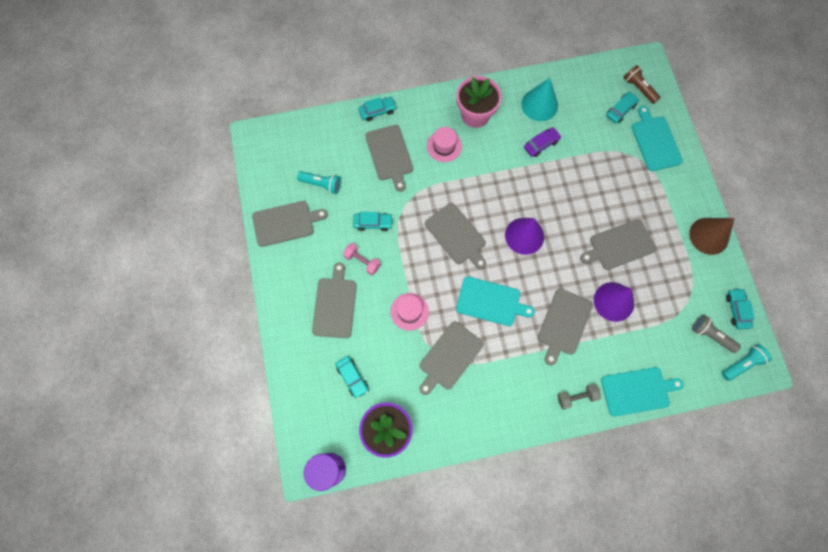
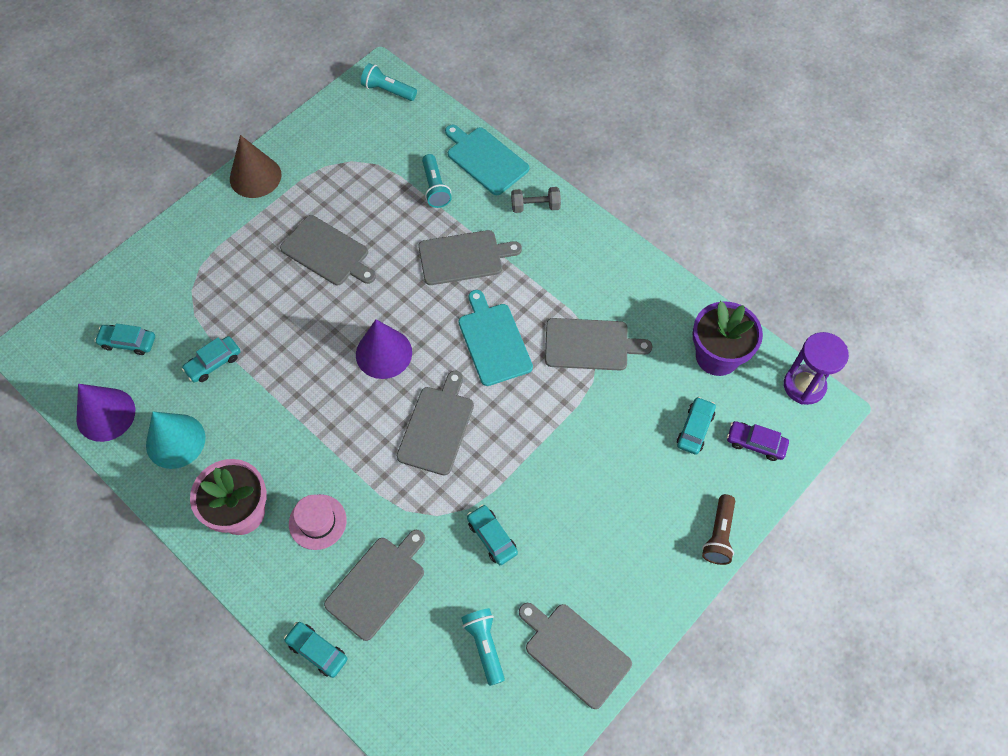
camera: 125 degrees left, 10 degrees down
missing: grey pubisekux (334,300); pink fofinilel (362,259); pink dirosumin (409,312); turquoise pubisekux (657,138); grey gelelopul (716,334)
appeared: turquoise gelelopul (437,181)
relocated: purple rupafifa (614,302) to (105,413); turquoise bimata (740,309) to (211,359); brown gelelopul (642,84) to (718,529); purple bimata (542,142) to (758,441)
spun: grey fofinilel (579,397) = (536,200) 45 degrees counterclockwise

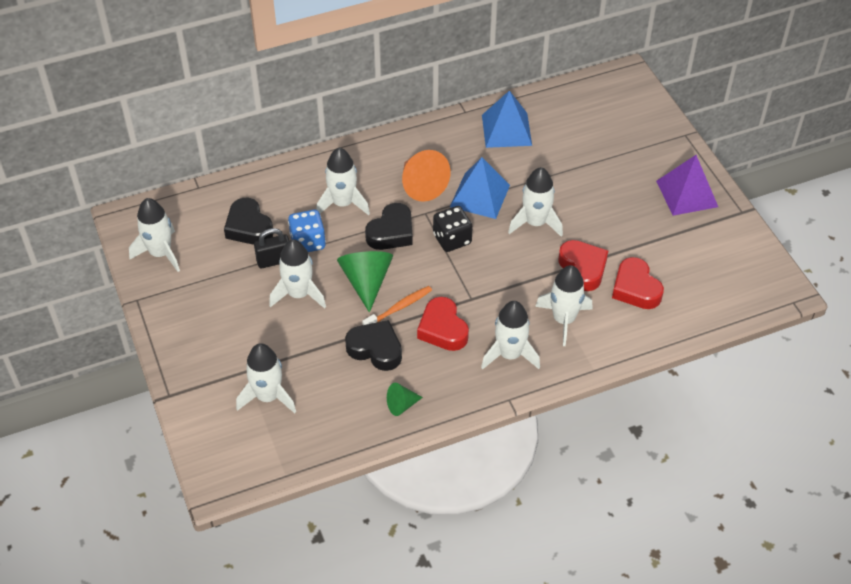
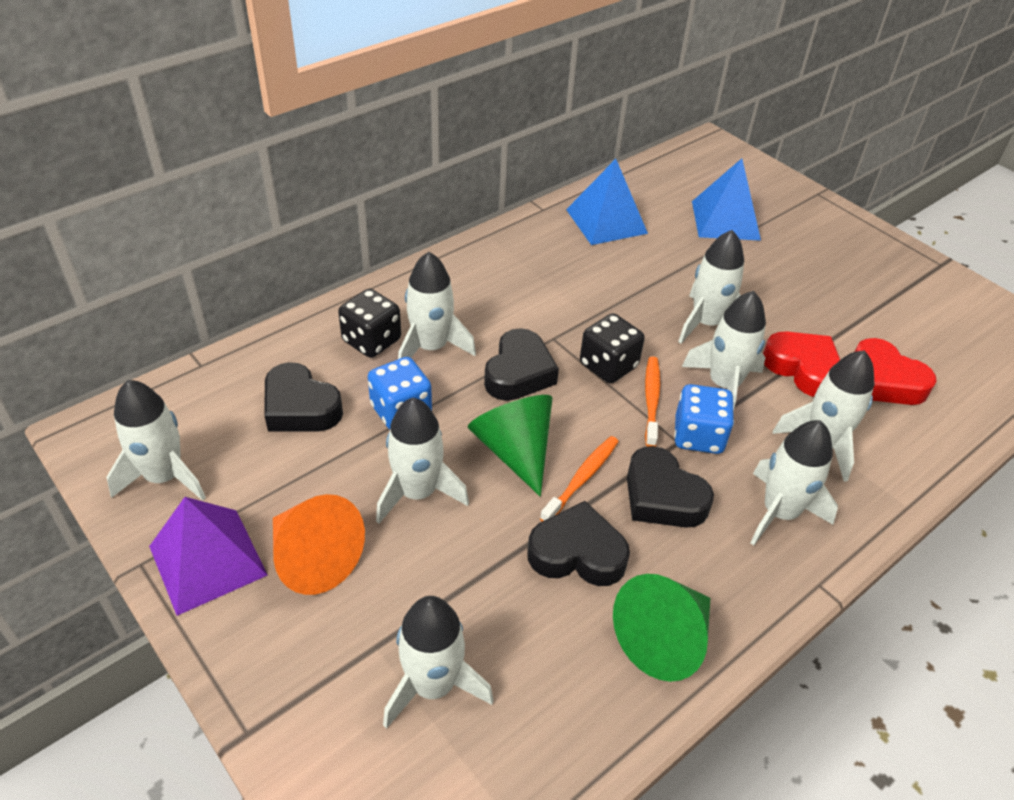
camera: 20 degrees left, 5 degrees down
missing: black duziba (271,248)
appeared: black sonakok (369,323); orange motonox (652,401); blue sonakok (704,419); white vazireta (724,350)
relocated: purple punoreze (687,185) to (208,556); orange rupafifa (426,176) to (319,544); blue punoreze (480,188) to (726,199)
colour: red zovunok (443,324) to black zovunok (670,487)
size: green rupafifa (405,399) = (661,628) x1.81

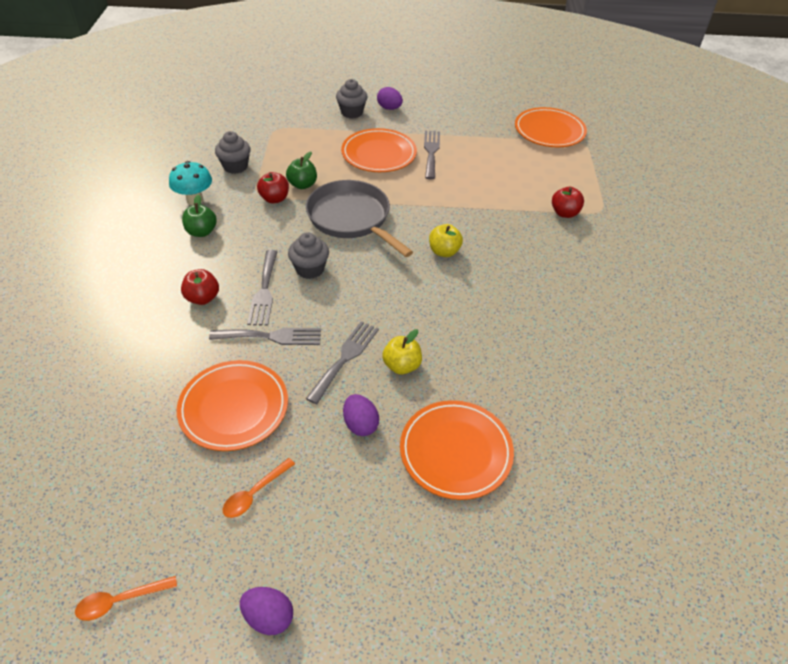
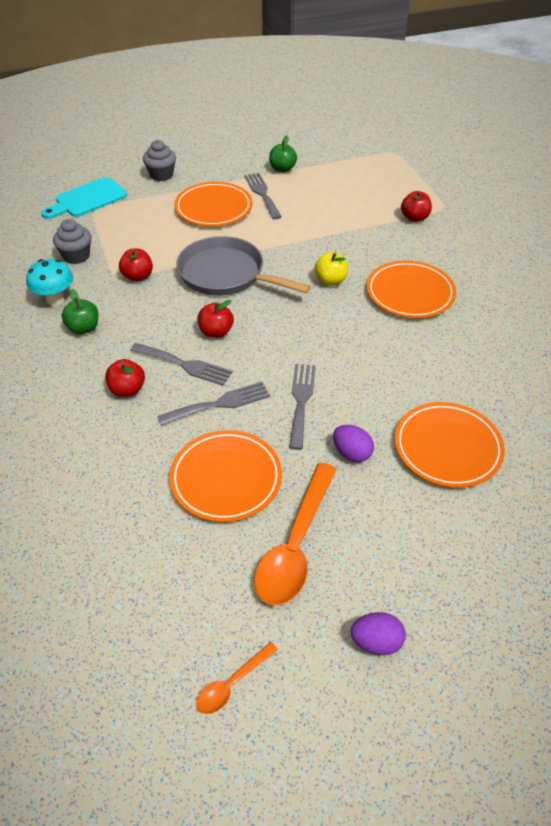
camera: 20 degrees left, 0 degrees up
missing: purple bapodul (390,98); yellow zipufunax (402,351)
appeared: turquoise pubisekux (84,198)
relocated: green zipufunax (301,170) to (283,153); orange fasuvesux (551,127) to (411,289)
exchanged: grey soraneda (308,255) to red zipufunax (216,319)
spun: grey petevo (262,288) = (181,364) 45 degrees counterclockwise
size: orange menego (259,488) = (295,534) x2.05

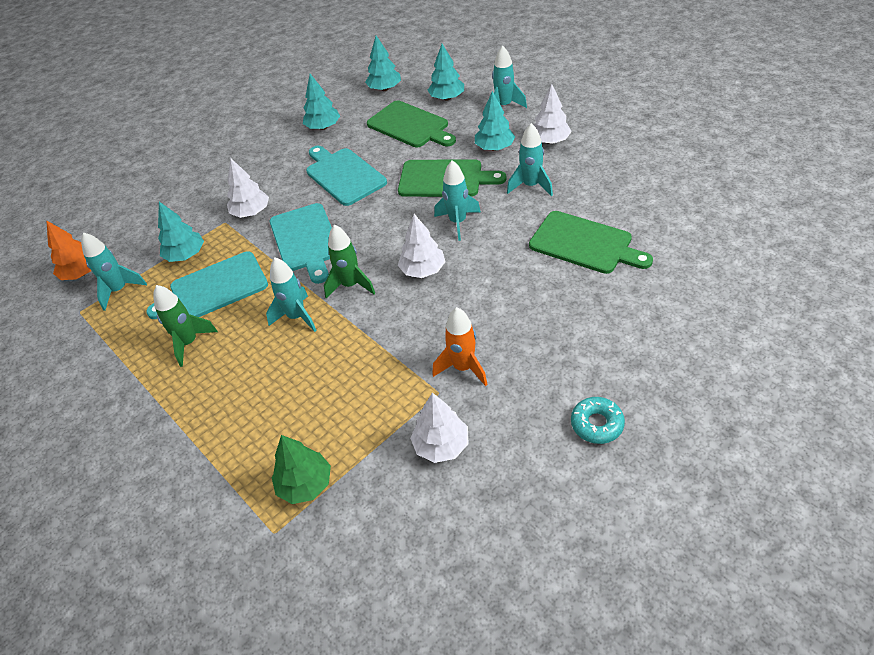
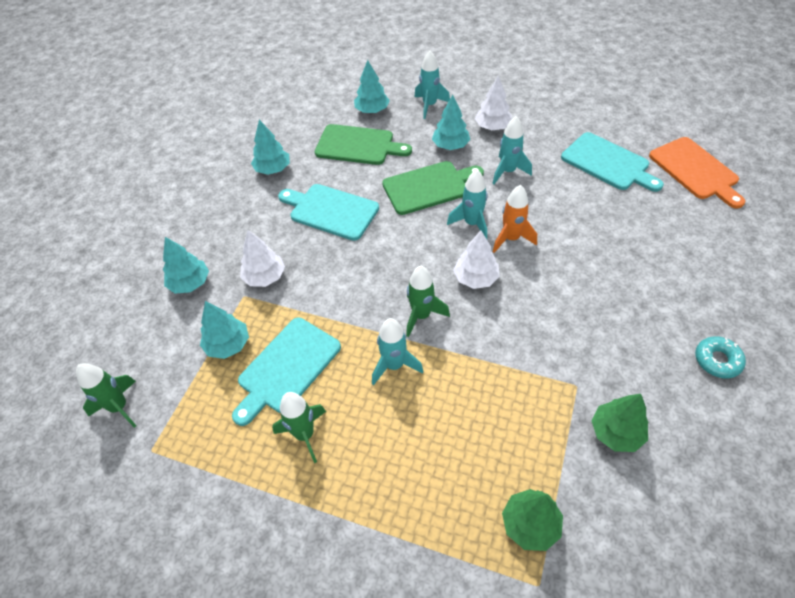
camera: 30 degrees left, 5 degrees up
missing: turquoise vazireta (114,271); green pubisekux (591,242)
appeared: orange pubisekux (697,173)
relocated: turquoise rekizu (383,63) to (186,265); orange vazireta (460,346) to (515,219); turquoise pubisekux (301,243) to (612,162)
exchanged: orange rekizu (68,250) to green vazireta (106,395)
colour: white rekizu (439,428) to green rekizu (619,423)

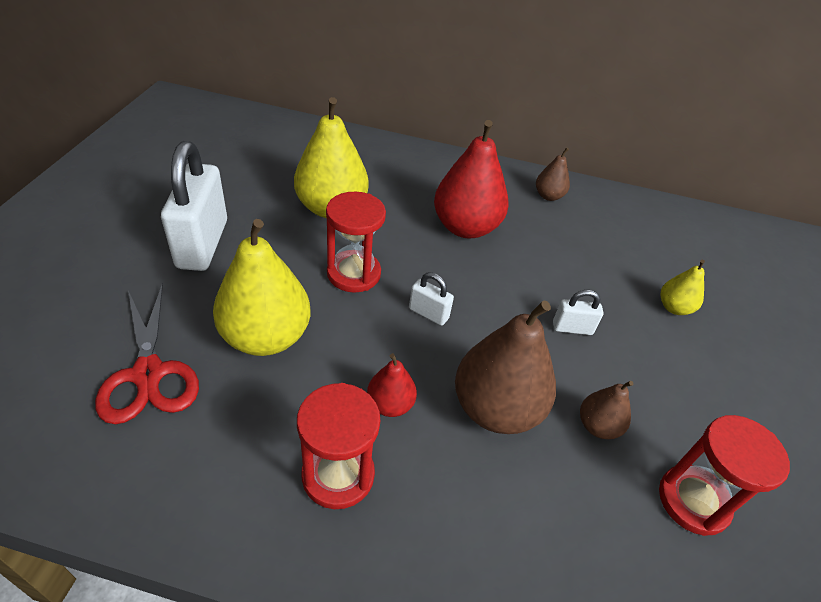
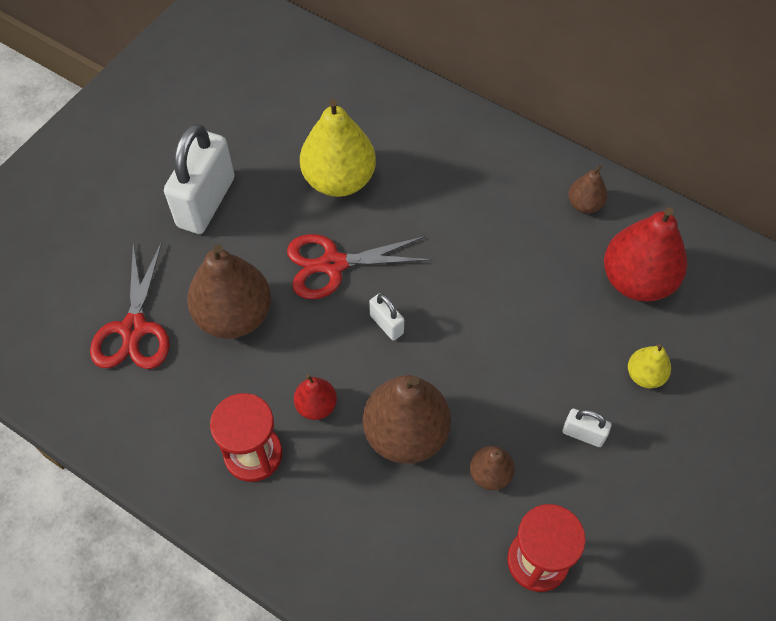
camera: 25 degrees right, 15 degrees up
relocated: white duziba (578,312) to (586,428); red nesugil (471,179) to (645,254)
exchanged: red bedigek (356,242) to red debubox (359,266)
colour: yellow nesugil (261,287) to brown nesugil (229,291)

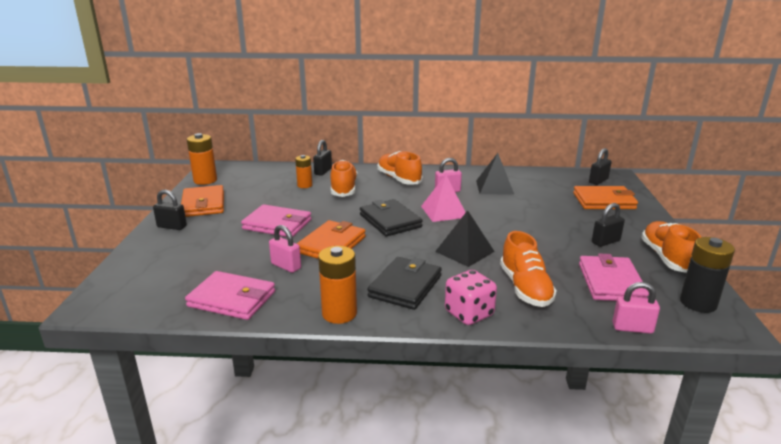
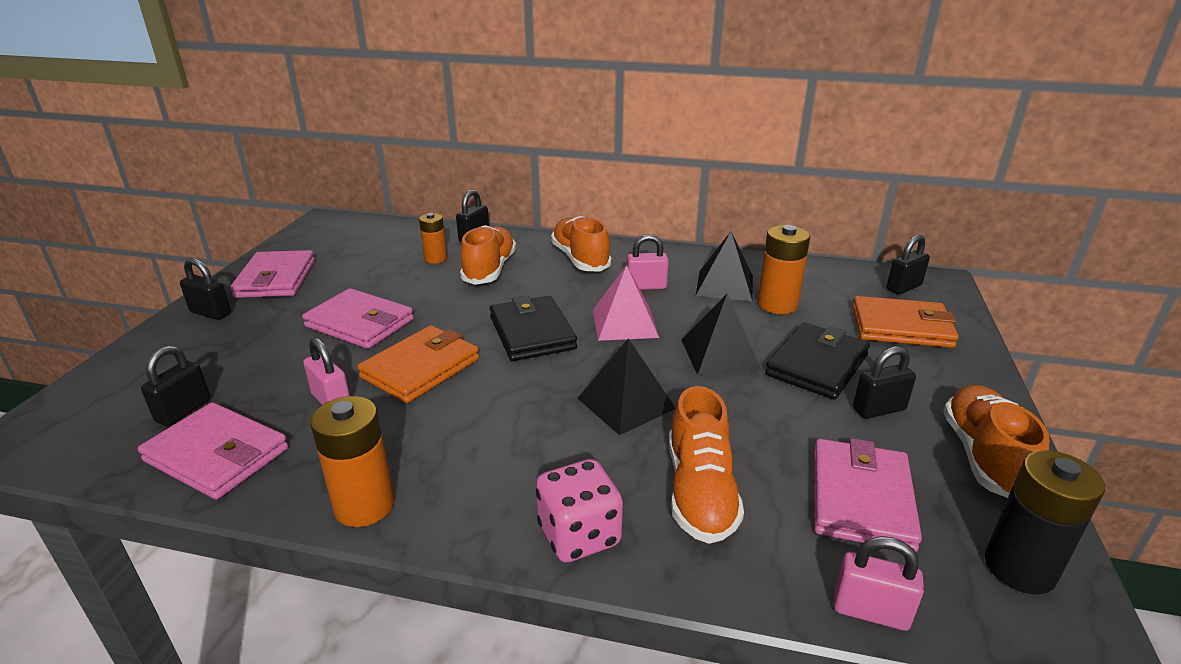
camera: 10 degrees right, 5 degrees up
appeared: black duziba (175,386); black punoreze (721,334)
relocated: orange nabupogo (202,159) to (784,269); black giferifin (404,283) to (817,361)
colour: orange giferifin (202,201) to pink giferifin (272,274)

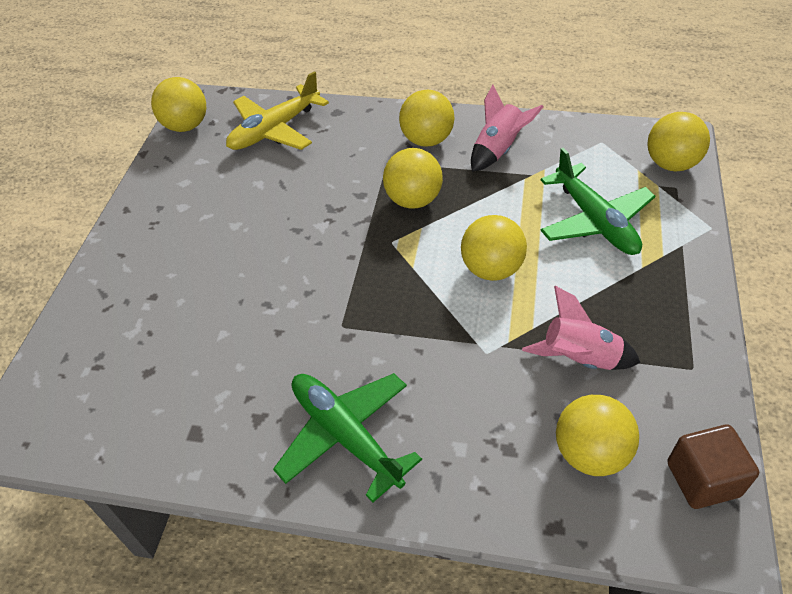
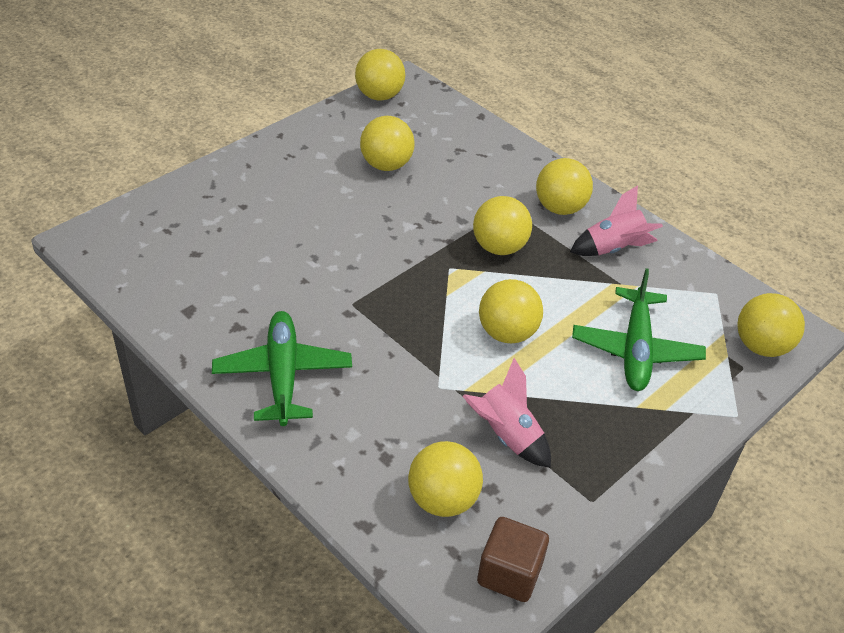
camera: 30 degrees right, 5 degrees down
missing: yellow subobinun (277,110)
appeared: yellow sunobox (387,143)

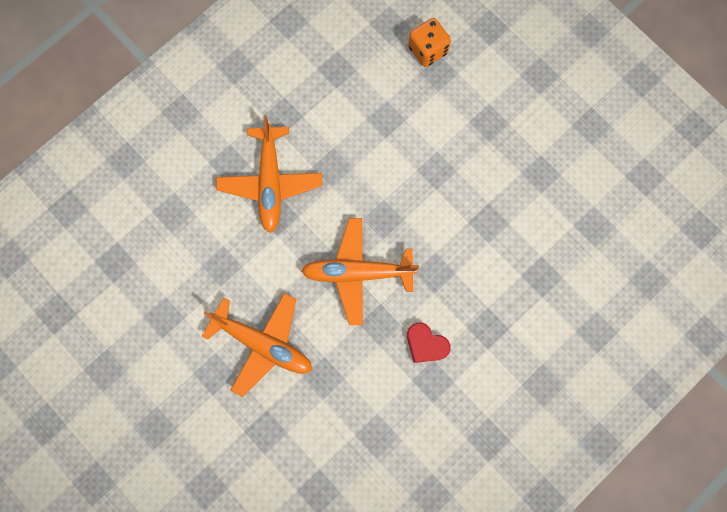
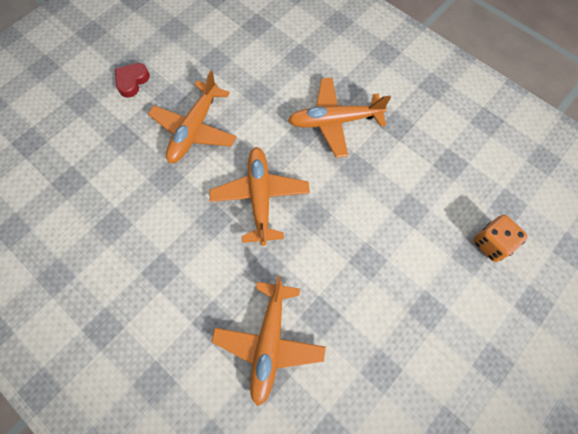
camera: 85 degrees right, 10 degrees down
appeared: orange subobinun (268,341)
relocated: red zovunok (428,342) to (132,80)

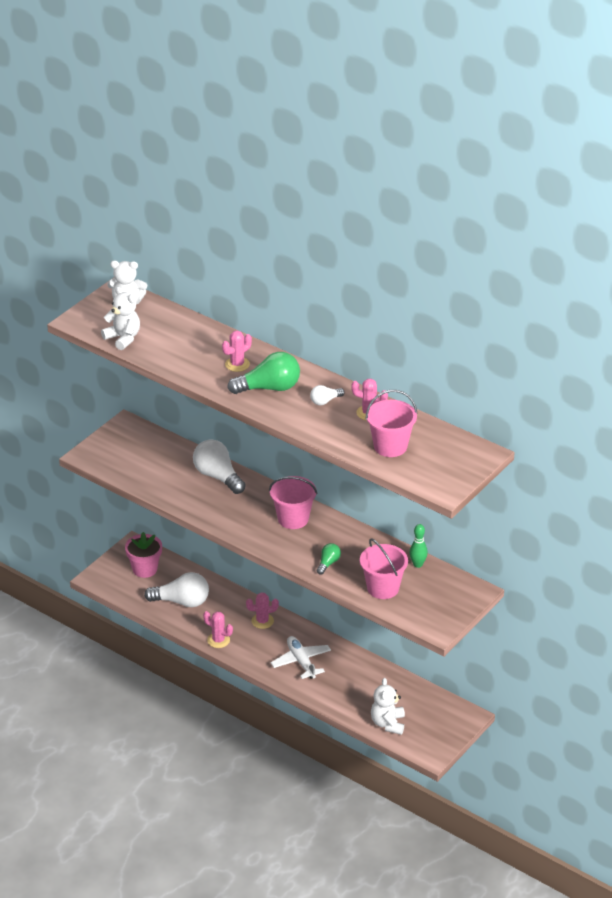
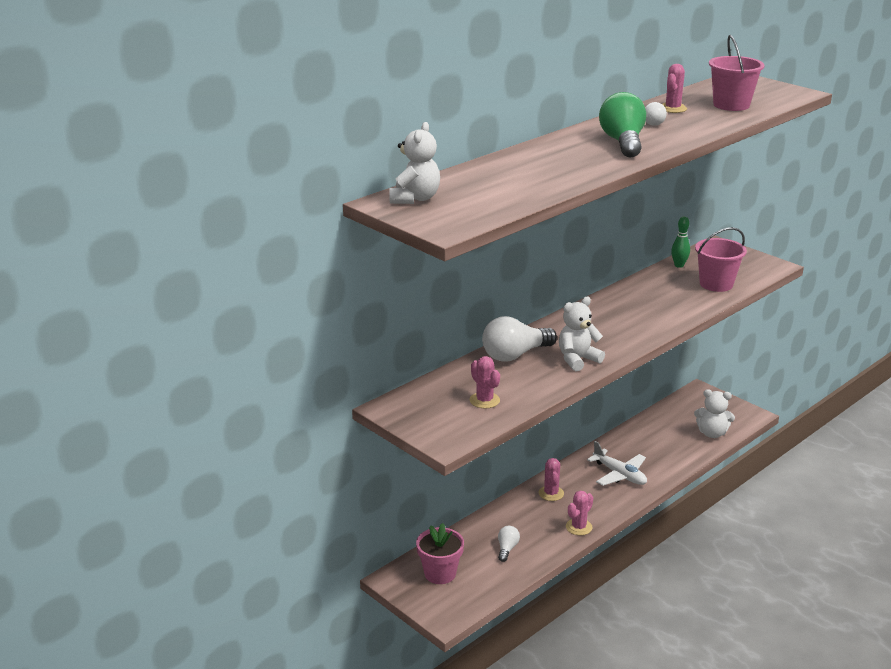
camera: 80 degrees left, 10 degrees down
missing: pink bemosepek (293,502); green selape (329,559)
relocated: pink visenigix (237,351) to (485,382); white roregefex (120,318) to (582,334)
spun: white subobinun (301,657) = (617,463) 120 degrees counterclockwise
size: white selape (176,589) = (509,544) x0.51

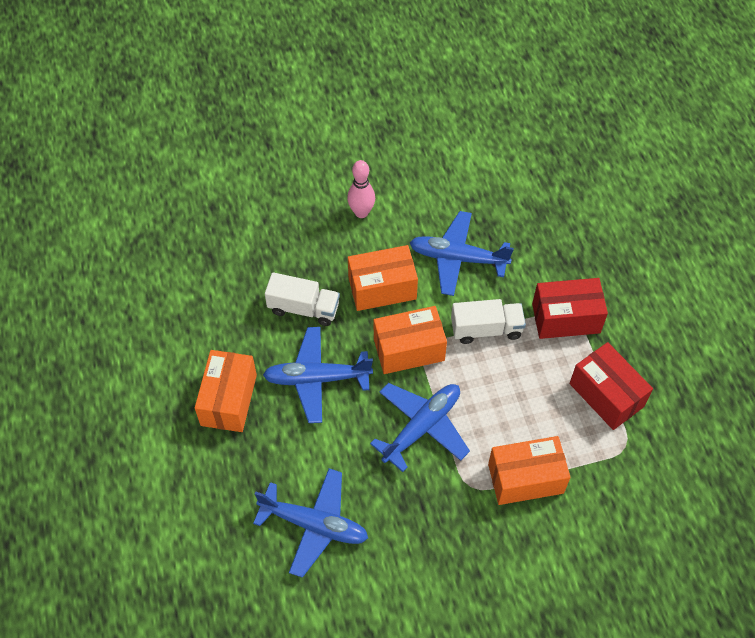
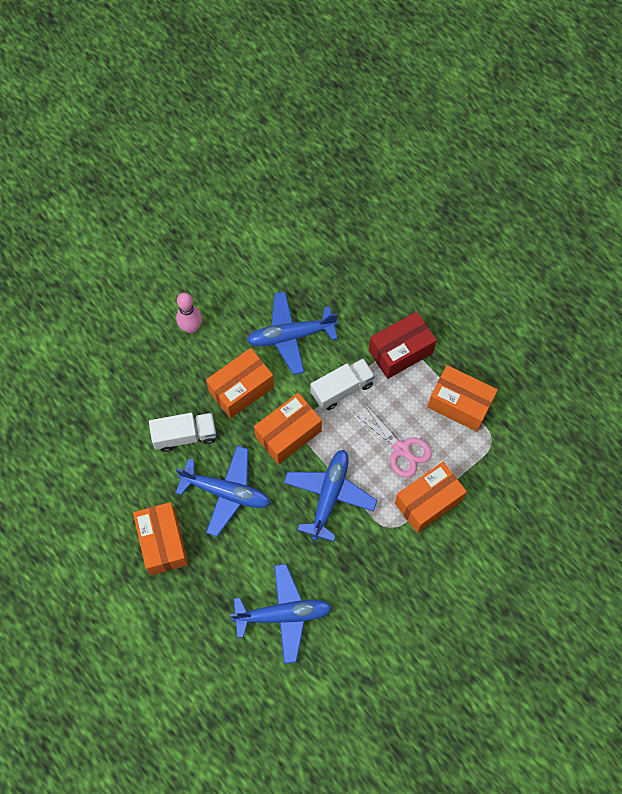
camera: 25 degrees left, 10 degrees up
appeared: pink debubox (392,441)
colour: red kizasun (611,386) to orange kizasun (462,398)
spun: blue subobinun (318,375) = (223,491) 135 degrees counterclockwise

